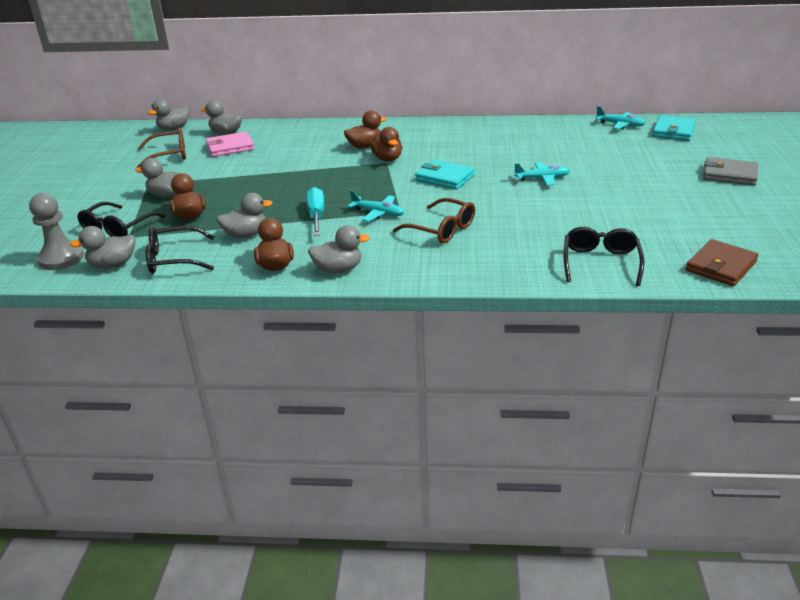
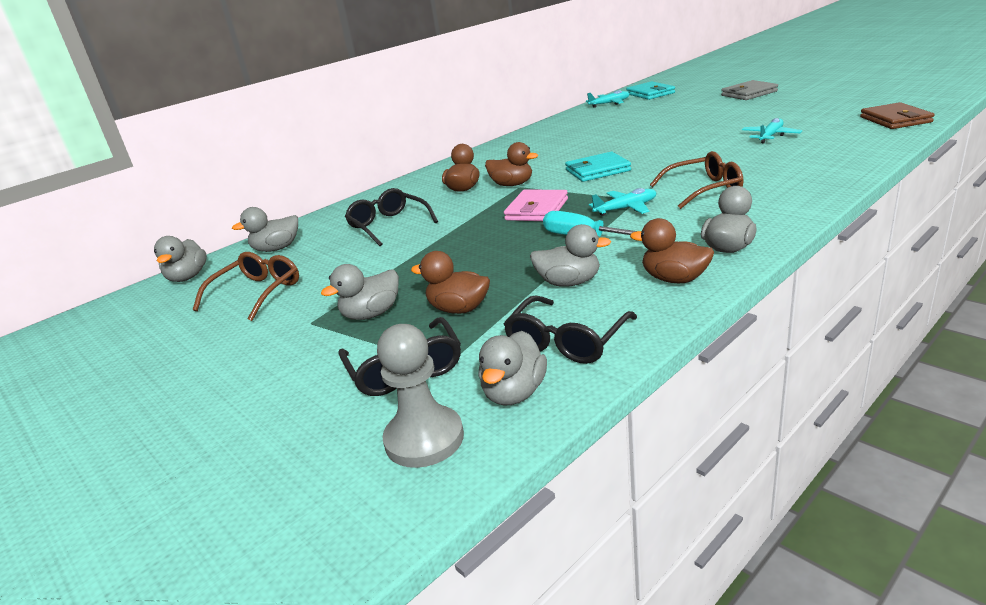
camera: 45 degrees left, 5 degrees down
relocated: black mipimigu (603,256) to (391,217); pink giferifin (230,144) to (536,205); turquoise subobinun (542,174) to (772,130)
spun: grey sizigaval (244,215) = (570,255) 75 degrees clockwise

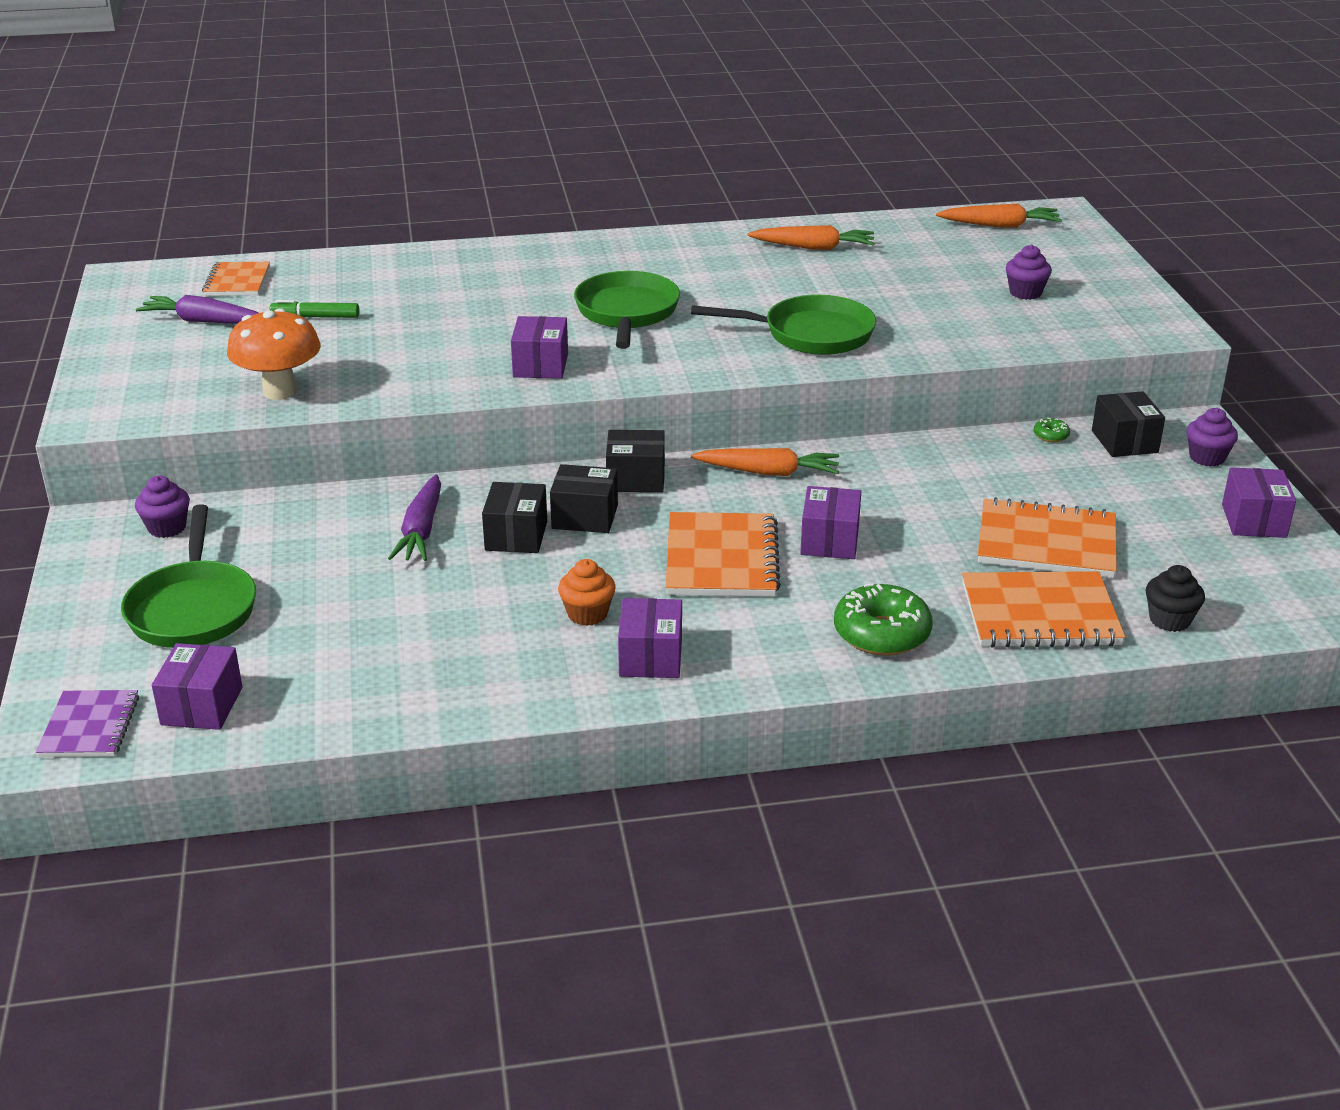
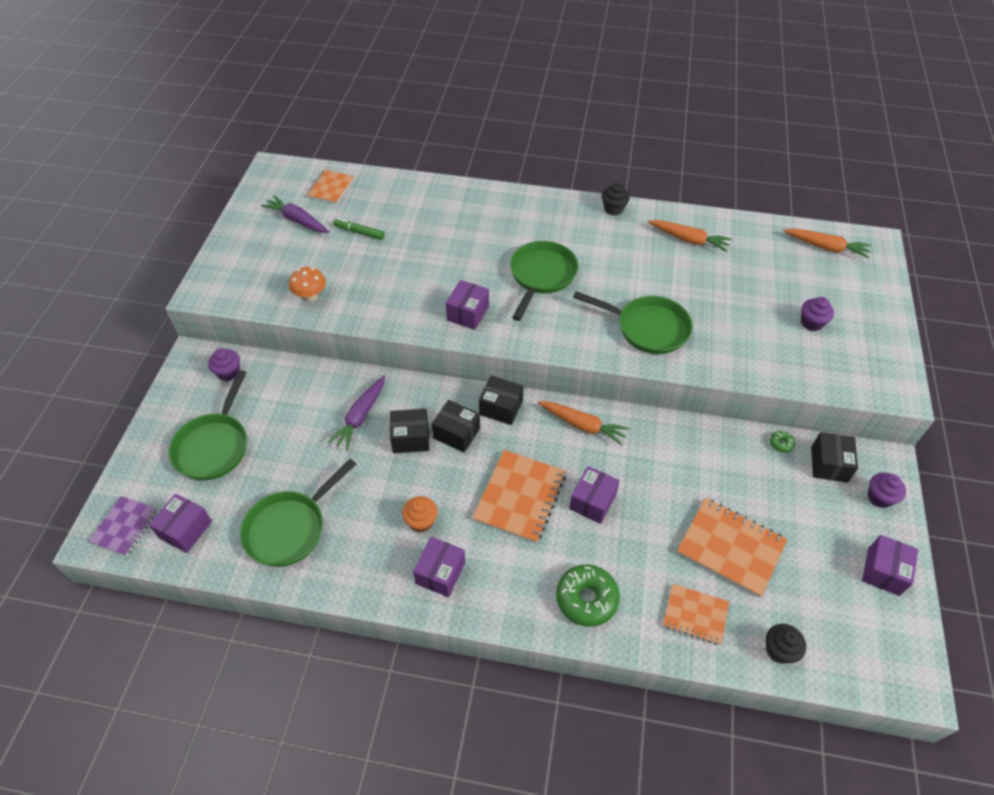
camera: 20 degrees right, 20 degrees up
appeared: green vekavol (298,513); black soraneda (616,199)
spun: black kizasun (514,517) = (409,431) 60 degrees clockwise
size: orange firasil (274,354) = (307,284) x0.65; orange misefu (1043,609) = (696,614) x0.62

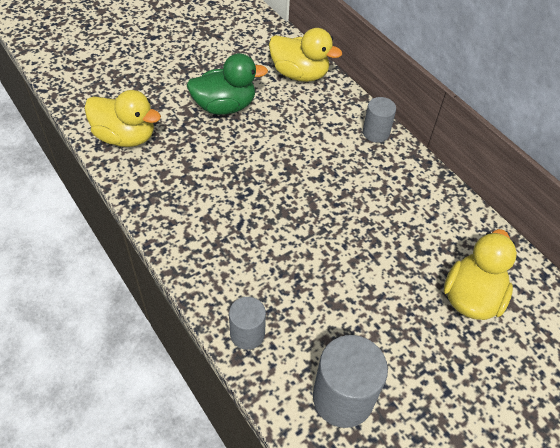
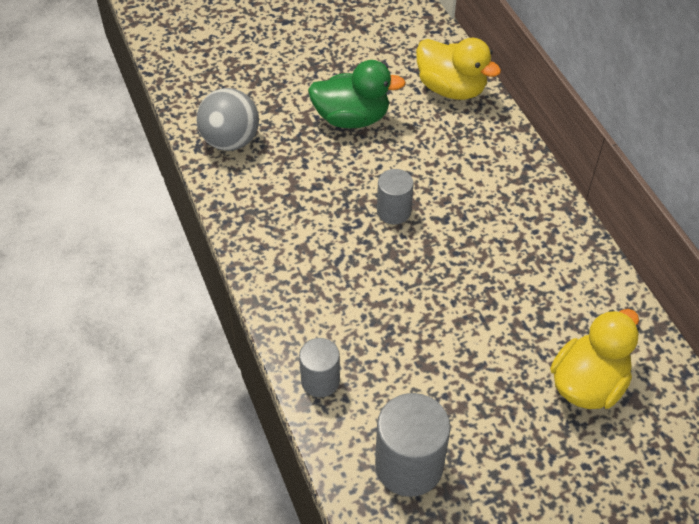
camera: 15 degrees right, 0 degrees up
relocated: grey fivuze (379,120) to (395,196)
exchanged: yellow sizigaval (122,118) to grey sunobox (227,119)

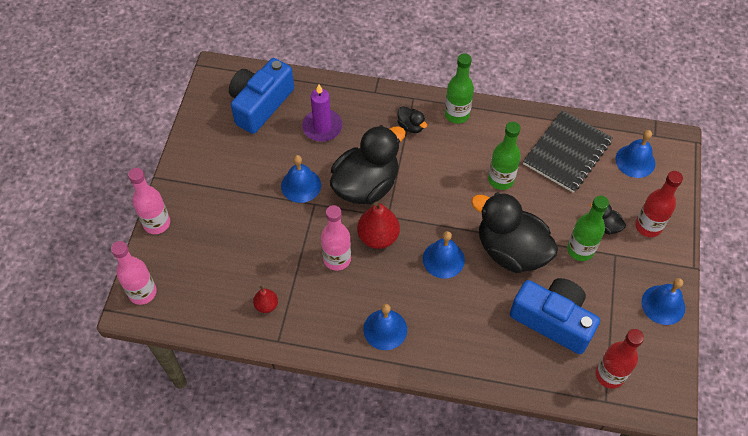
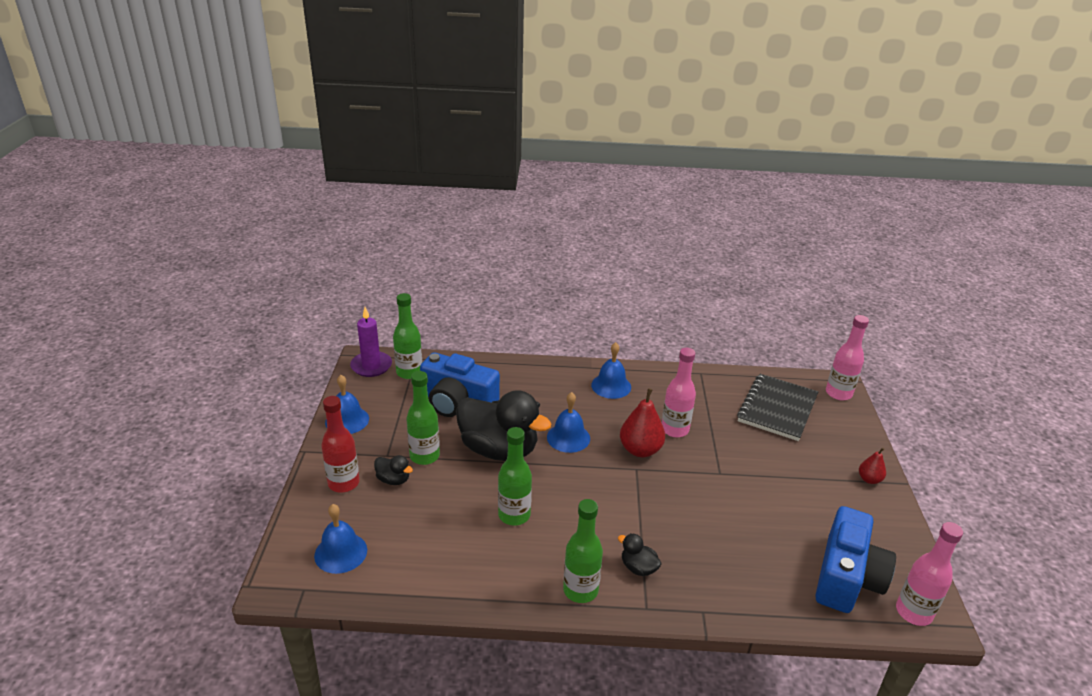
camera: 170 degrees right, 25 degrees down
missing: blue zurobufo (301,179); black sizigaval (368,165)
relocated: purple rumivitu (322,113) to (371,342); black misefu (568,151) to (777,407); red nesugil (265,299) to (872,466); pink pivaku (149,201) to (929,574)
colour: red pivaku (619,359) to green pivaku (407,336)

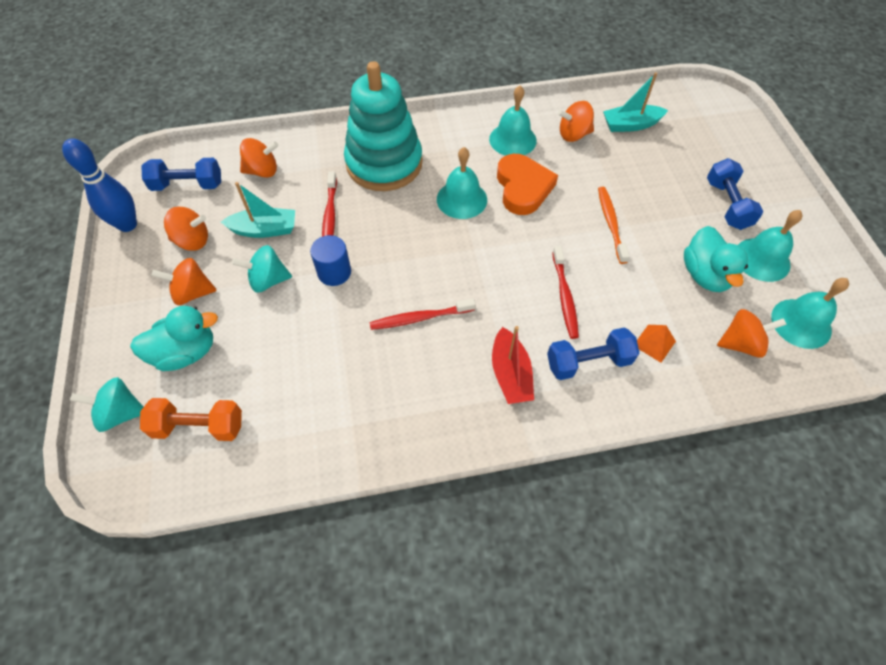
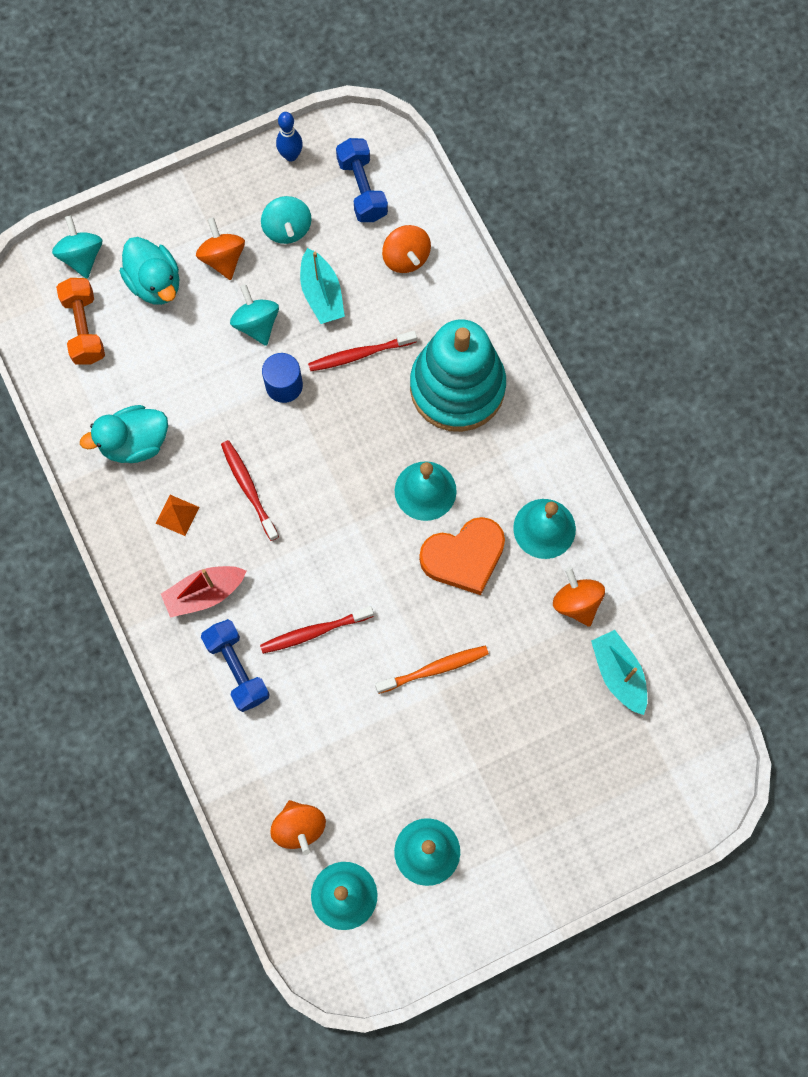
camera: 75 degrees right, 15 degrees up
missing: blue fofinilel (735,194)
relocated: turquoise sizigaval (716,259) to (124,434); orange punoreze (656,344) to (177,515)
colour: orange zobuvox (186,229) to turquoise zobuvox (286,220)
size: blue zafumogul (99,185) = (289,137) x0.64

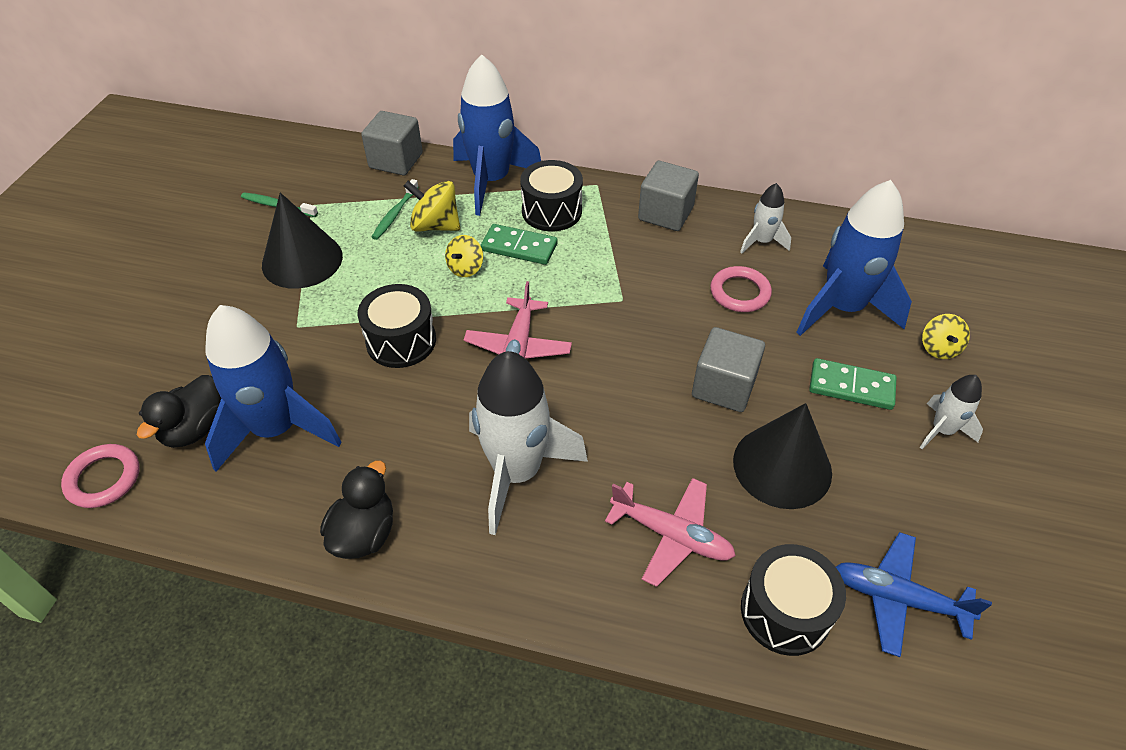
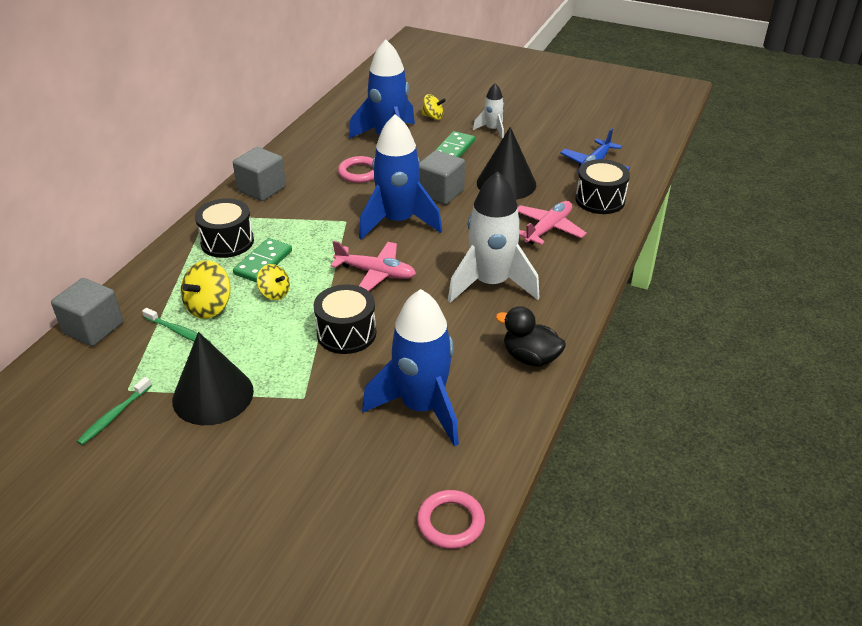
camera: 80 degrees left, 10 degrees down
missing: black sizigaval (179,411); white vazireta (765,218)
relocated: blue vazireta (497,135) to (400,177)

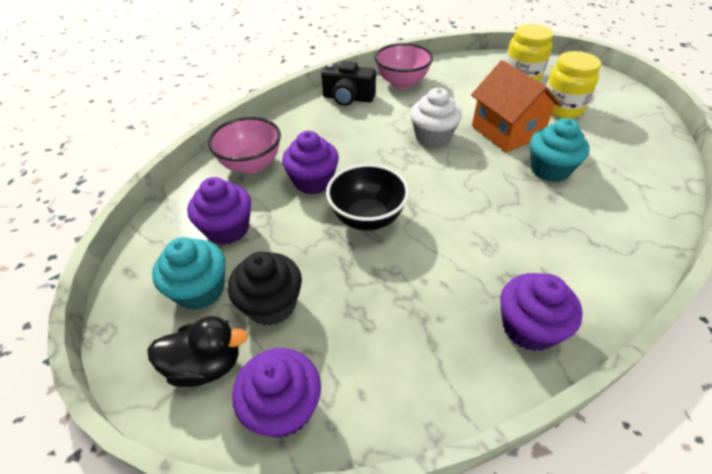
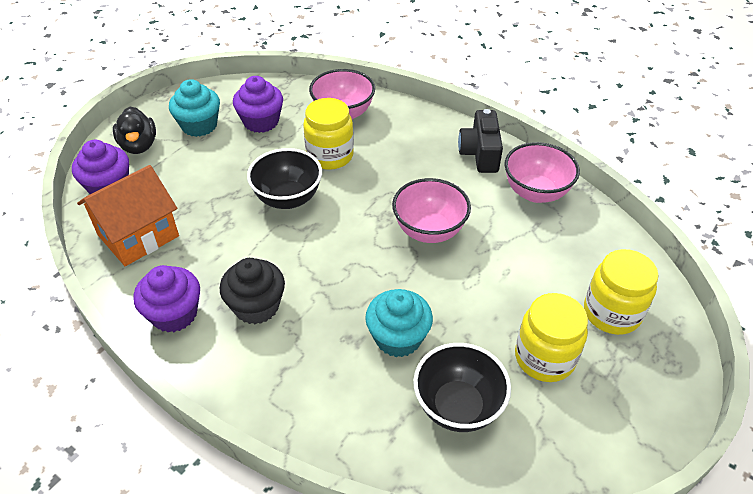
camera: 75 degrees right, 0 degrees up
appeared: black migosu (462,387)
relocated: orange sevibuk (516,106) to (128,215); black soraneda (265,288) to (252,291)
exchanged: purple soraneda (310,162) to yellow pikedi (328,134); white soraneda (436,117) to pink migosu (431,210)

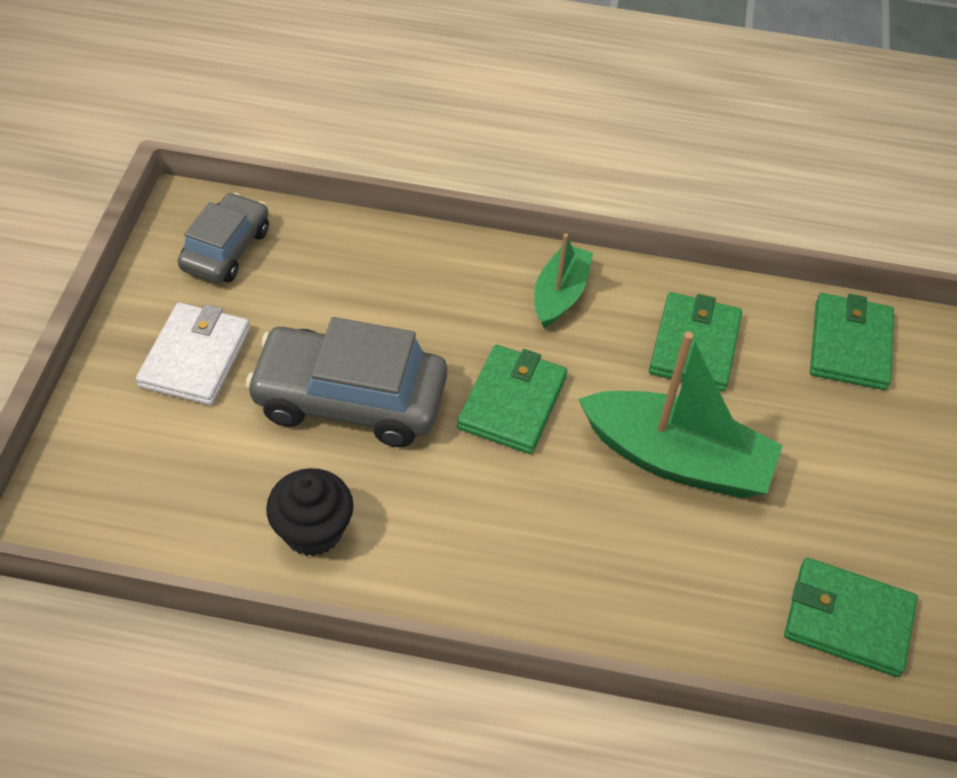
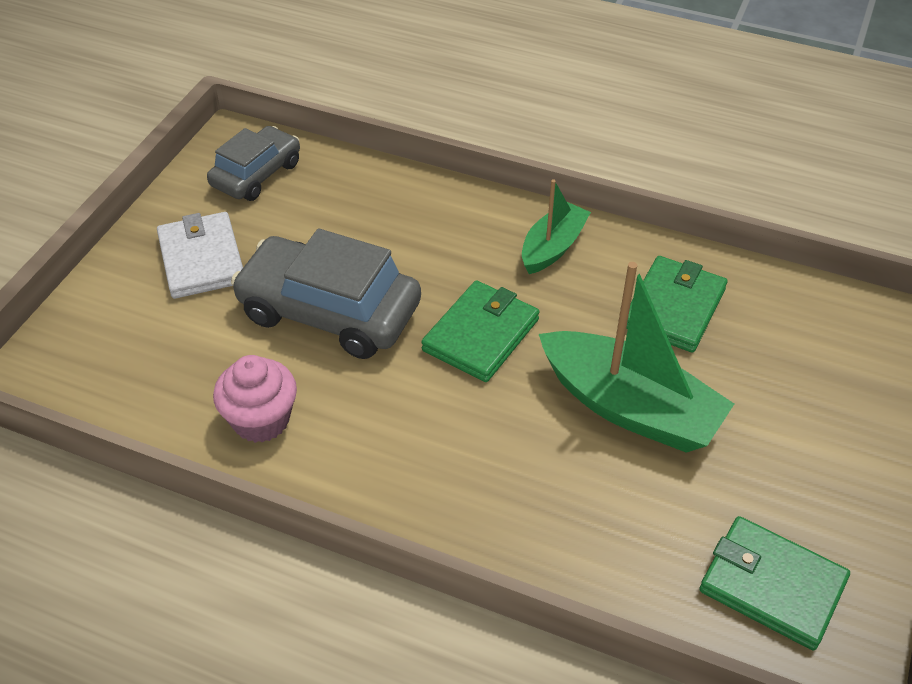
camera: 15 degrees right, 5 degrees down
missing: green giferifin (852,341)
colour: black soraneda (310,512) to pink soraneda (255,399)
spun: white giferifin (193,354) = (200,255) 45 degrees counterclockwise

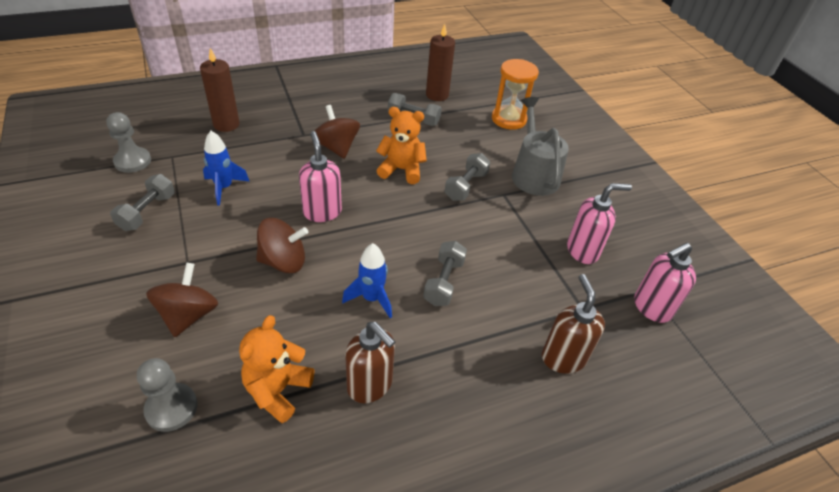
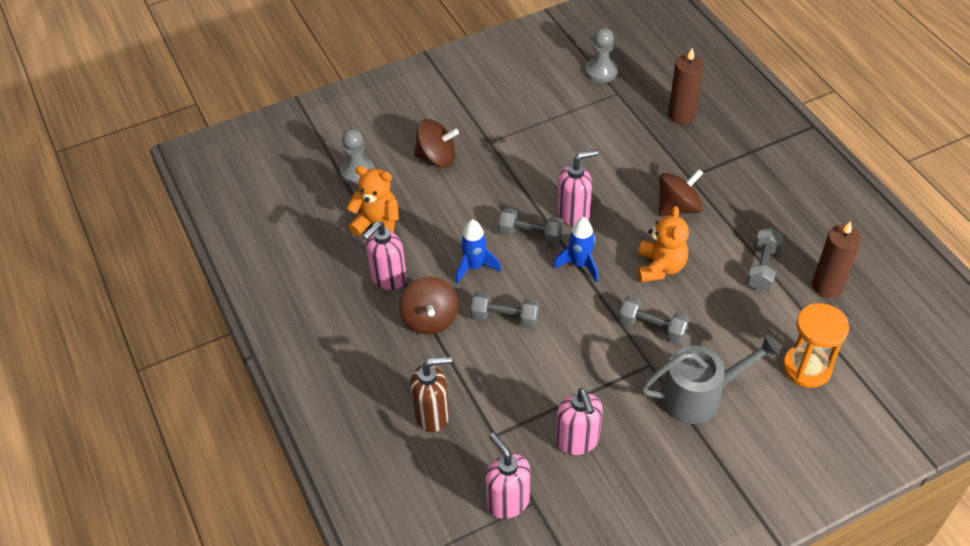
camera: 90 degrees right, 5 degrees up
relocated: brown zobuvox (282,245) to (428,305); grey fofinilel (142,202) to (530,226); blue vazireta (226,168) to (575,249)
colour: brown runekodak (370,362) to pink runekodak (385,255)

